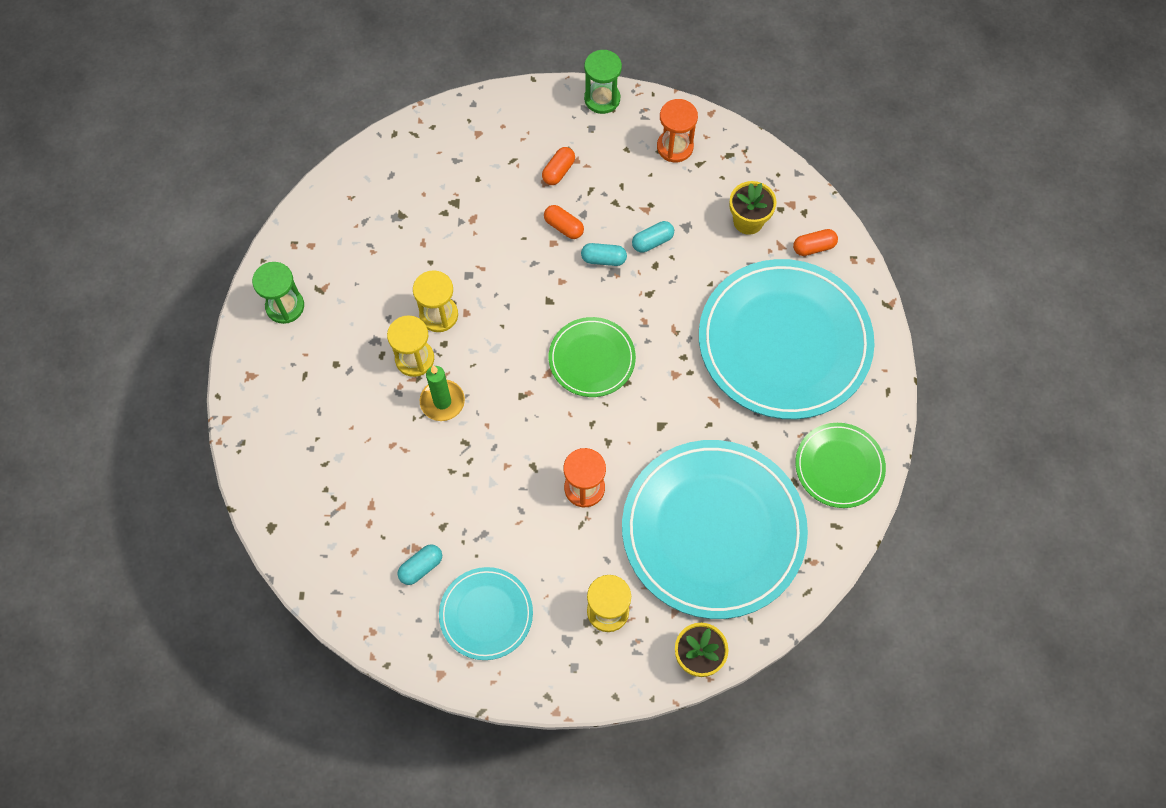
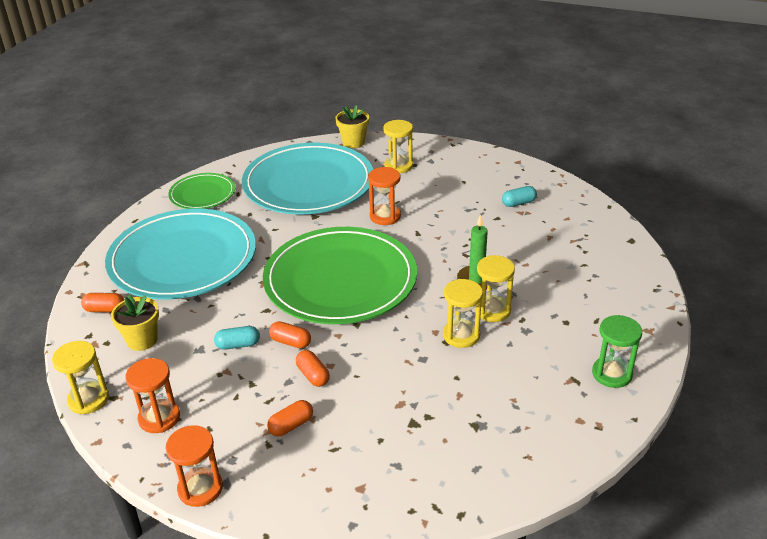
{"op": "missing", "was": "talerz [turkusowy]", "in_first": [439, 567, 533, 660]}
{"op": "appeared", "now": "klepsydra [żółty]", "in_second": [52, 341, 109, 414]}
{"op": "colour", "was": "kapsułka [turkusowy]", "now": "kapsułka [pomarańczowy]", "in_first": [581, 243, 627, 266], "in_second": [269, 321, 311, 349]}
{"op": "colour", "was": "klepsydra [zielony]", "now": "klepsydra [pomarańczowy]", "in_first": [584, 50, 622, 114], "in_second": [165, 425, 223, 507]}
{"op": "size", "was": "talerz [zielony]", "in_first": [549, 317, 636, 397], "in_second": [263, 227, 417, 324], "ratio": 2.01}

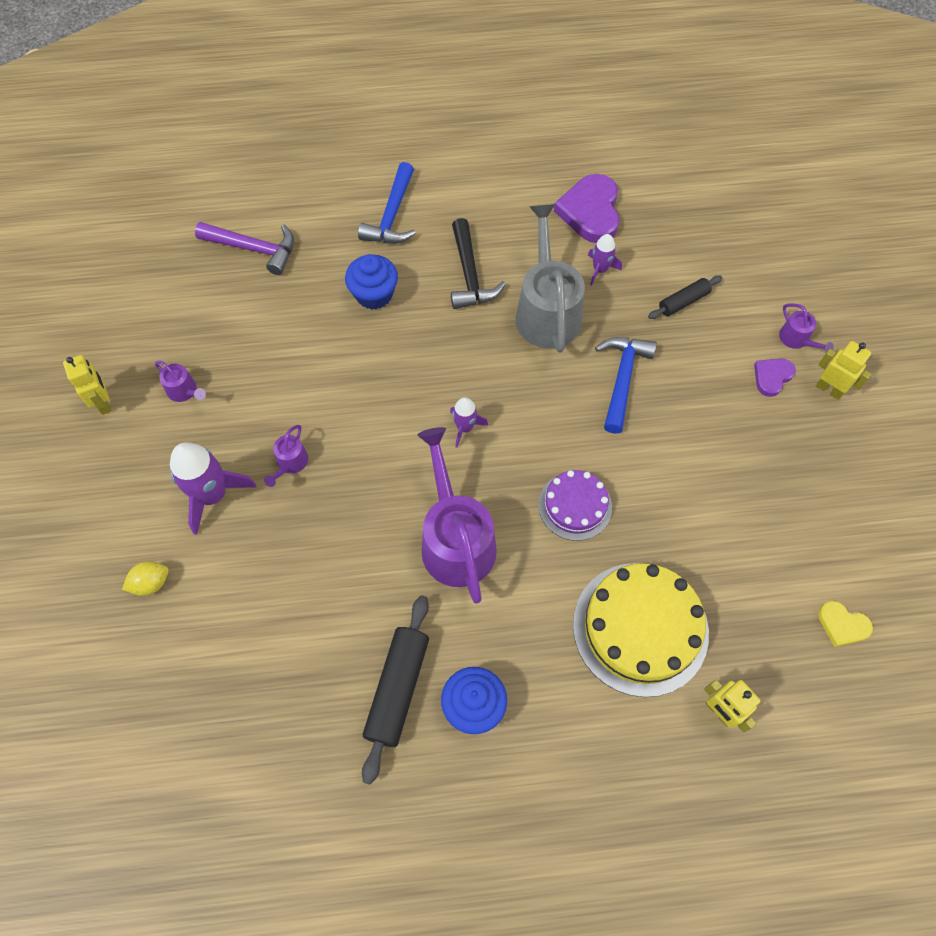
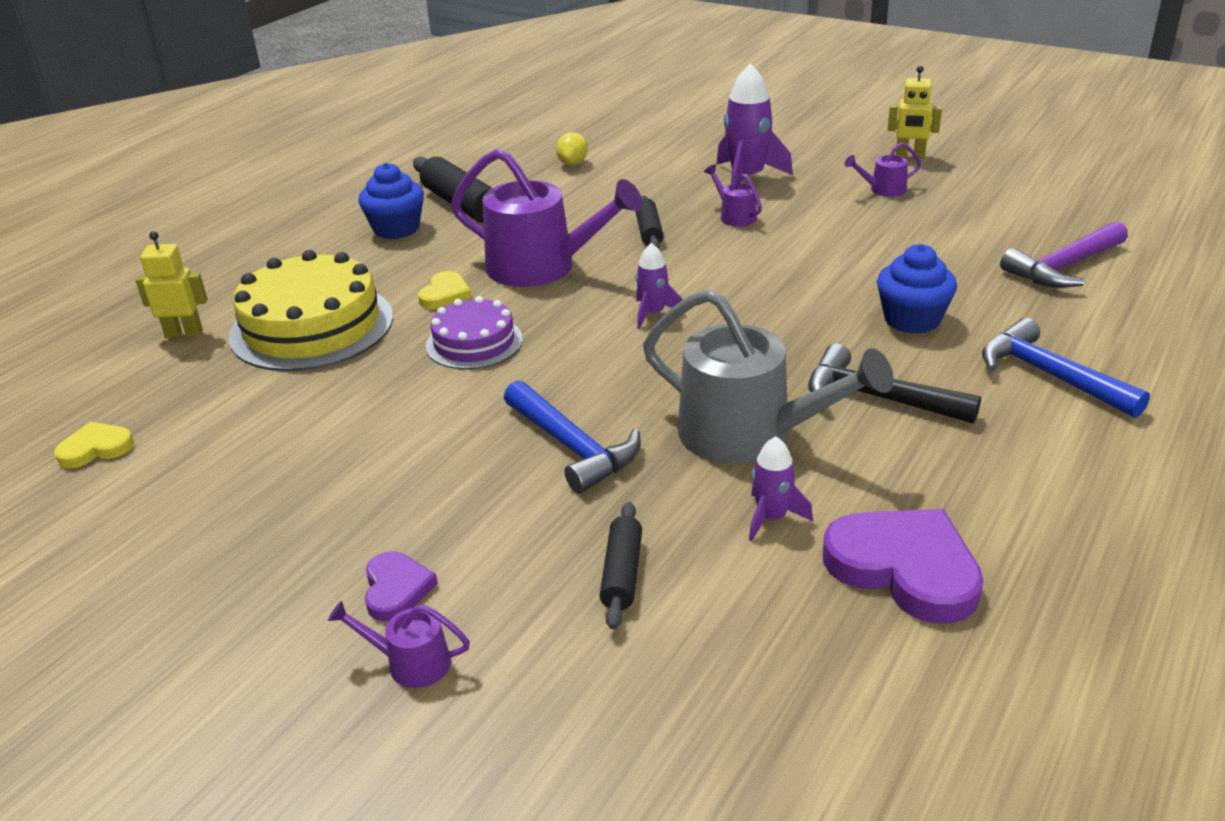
{"op": "missing", "was": "robot [żółty]", "in_first": [816, 341, 871, 400]}
{"op": "appeared", "now": "serce [żółty]", "in_second": [418, 271, 472, 309]}
{"op": "appeared", "now": "wałek do ciasta [czarny]", "in_second": [635, 196, 664, 248]}
{"op": "relocated", "was": "cytryna [żółty]", "in_first": [122, 561, 168, 596], "in_second": [556, 132, 588, 165]}

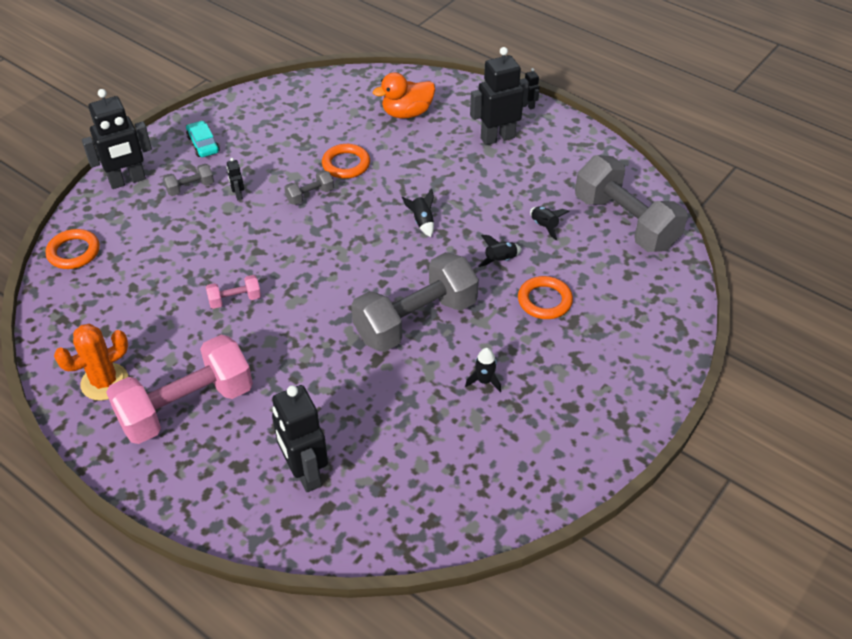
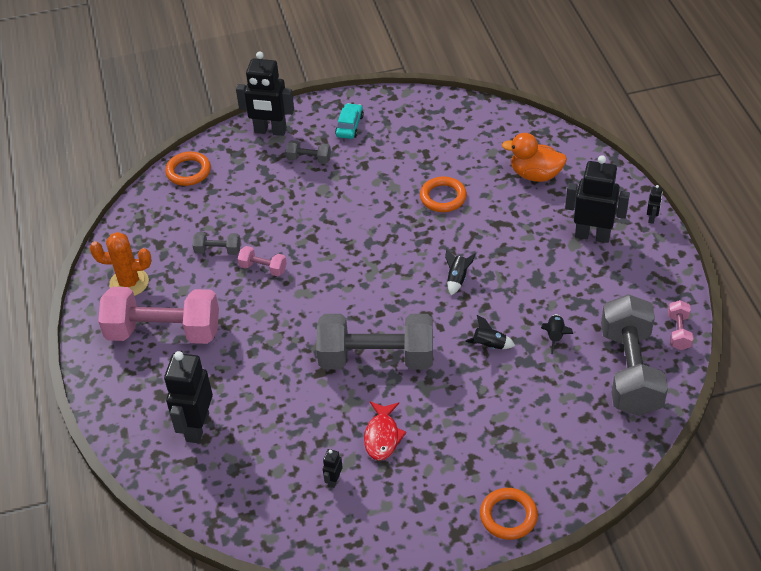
{"op": "appeared", "now": "hantel [różowy]", "in_second": [668, 300, 693, 350]}
{"op": "relocated", "was": "robot [czarny]", "in_first": [226, 158, 244, 200], "in_second": [323, 449, 343, 488]}
{"op": "relocated", "was": "hantel [szary]", "in_first": [284, 170, 334, 205], "in_second": [192, 232, 241, 255]}
{"op": "relocated", "was": "pierścień [pomarańczowy]", "in_first": [518, 276, 573, 319], "in_second": [480, 488, 538, 540]}
{"op": "exchanged", "was": "rakieta [czarny]", "now": "ryba [czerwony]", "in_first": [465, 348, 501, 392], "in_second": [364, 401, 407, 461]}

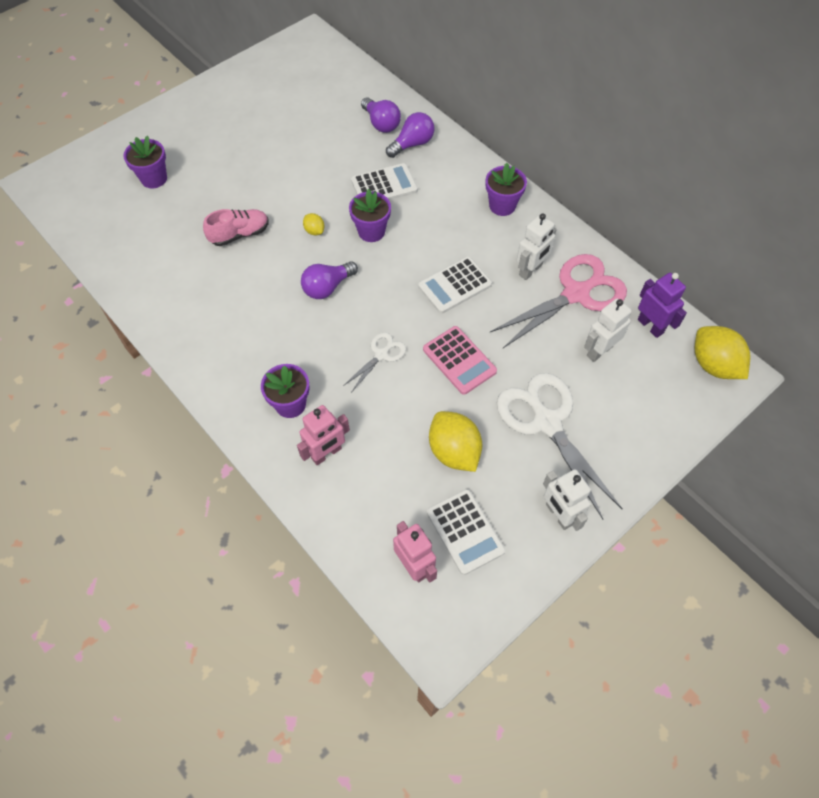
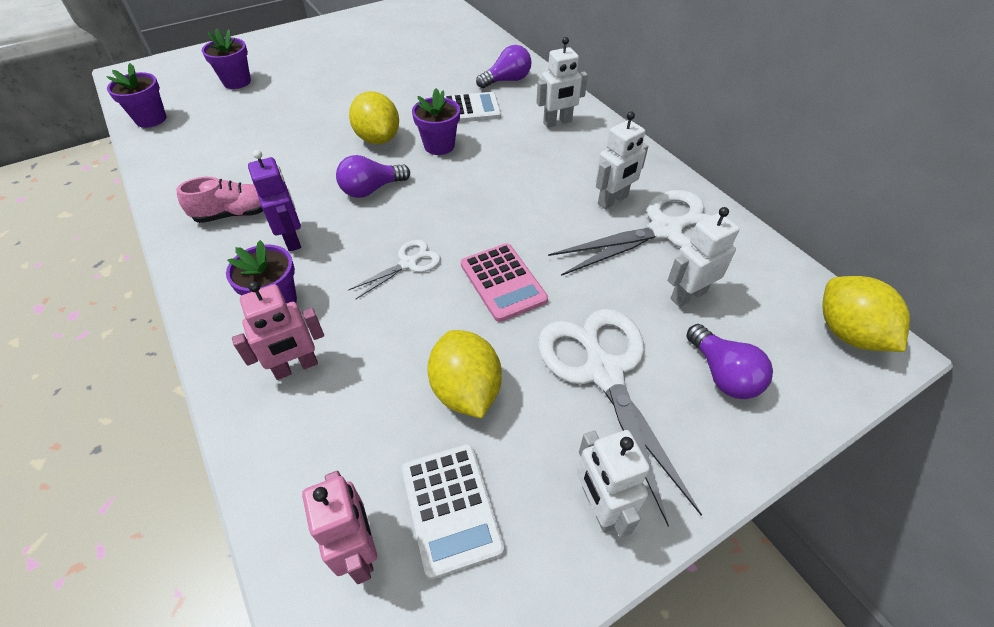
{"op": "missing", "was": "kalkulator [biały]", "in_first": [418, 257, 492, 314]}
{"op": "appeared", "now": "robot [biały]", "in_second": [536, 37, 588, 128]}
{"op": "relocated", "was": "but [różowy]", "in_first": [203, 209, 269, 246], "in_second": [176, 177, 263, 223]}
{"op": "relocated", "was": "żarówka [fioletowy]", "in_first": [361, 97, 401, 133], "in_second": [687, 324, 773, 399]}
{"op": "relocated", "was": "doniczka [fioletowy]", "in_first": [486, 163, 527, 216], "in_second": [106, 63, 167, 128]}
{"op": "relocated", "was": "robot [fioletowy]", "in_first": [638, 273, 687, 338], "in_second": [248, 150, 301, 252]}
{"op": "colour", "was": "nożyczki [różowy]", "now": "nożyczki [biały]", "in_first": [490, 254, 627, 348], "in_second": [548, 190, 713, 276]}
{"op": "size", "was": "cytryna [żółty]", "in_first": [303, 213, 325, 235], "in_second": [349, 91, 399, 144], "ratio": 2.1}

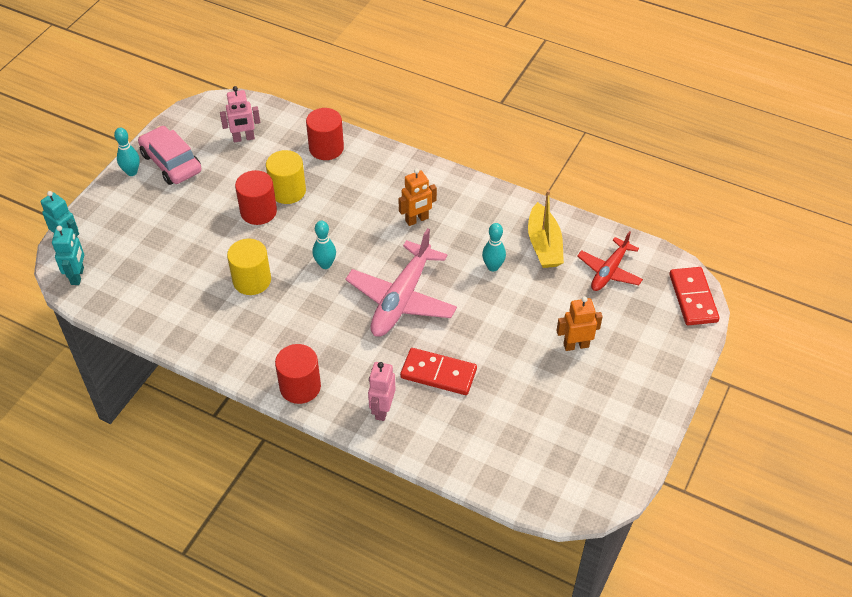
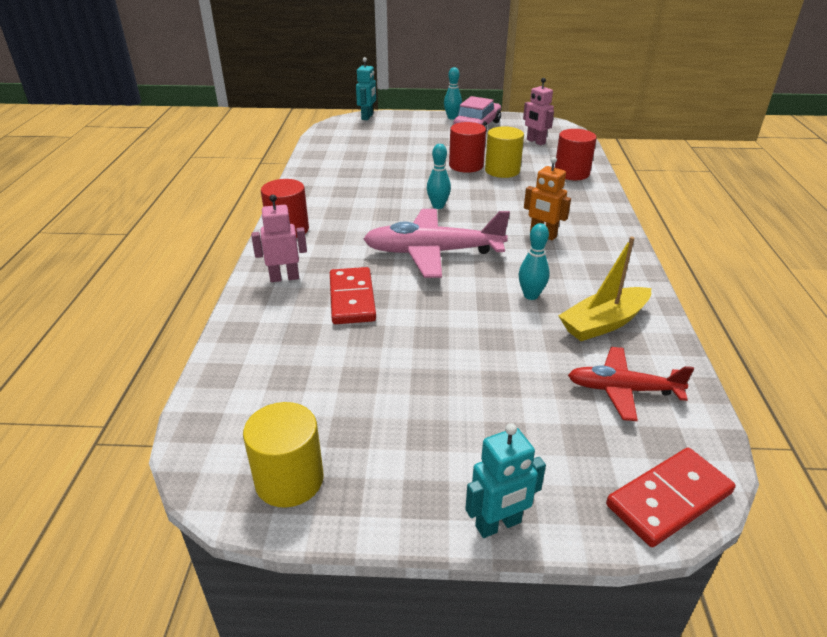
{"op": "missing", "was": "robot [pomarańczowy]", "in_first": [557, 296, 603, 351]}
{"op": "relocated", "was": "robot [turkusowy]", "in_first": [52, 226, 84, 285], "in_second": [465, 423, 546, 538]}
{"op": "relocated", "was": "walec [żółty]", "in_first": [227, 239, 271, 295], "in_second": [243, 402, 324, 508]}

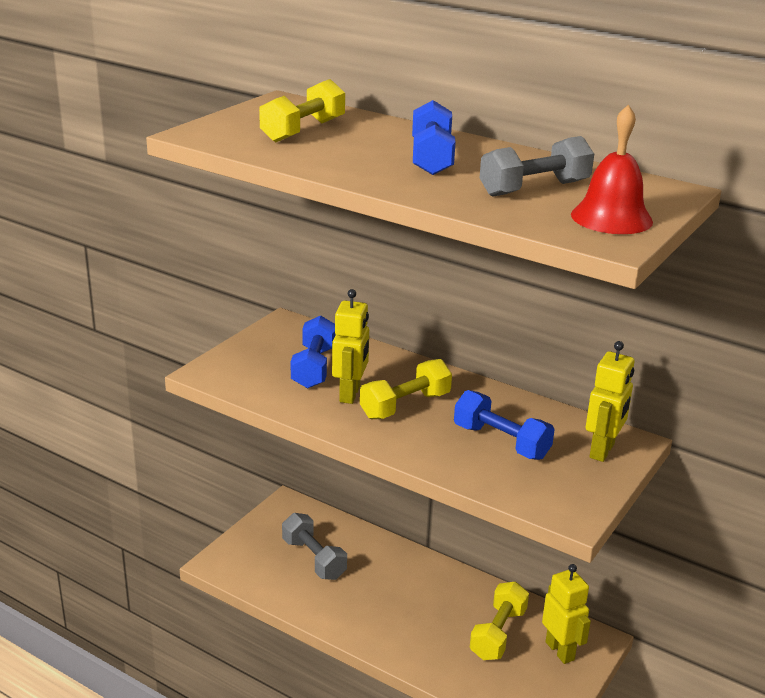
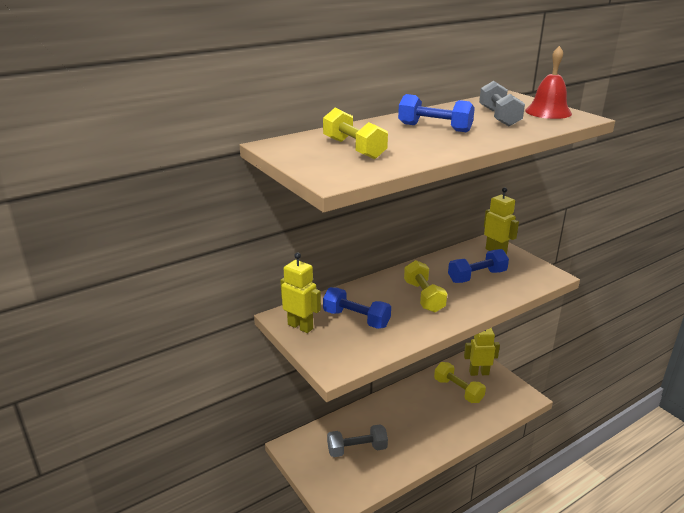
{"op": "relocated", "was": "robot [żółty]", "in_first": [332, 289, 369, 404], "in_second": [280, 252, 321, 333]}

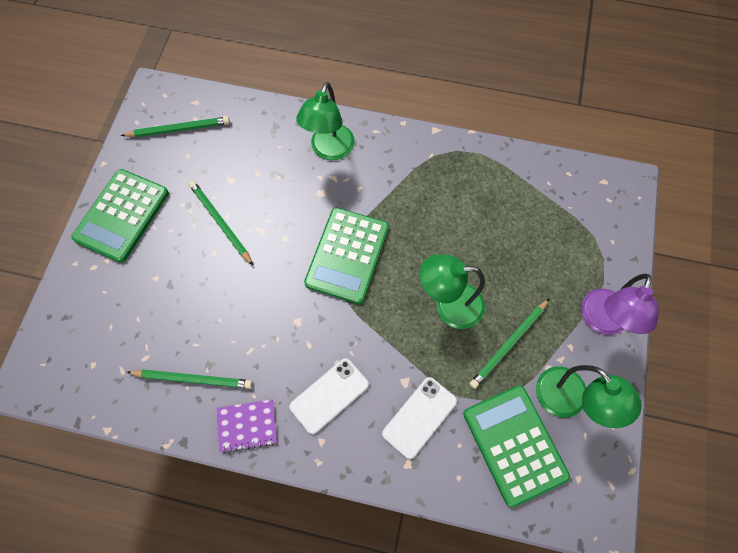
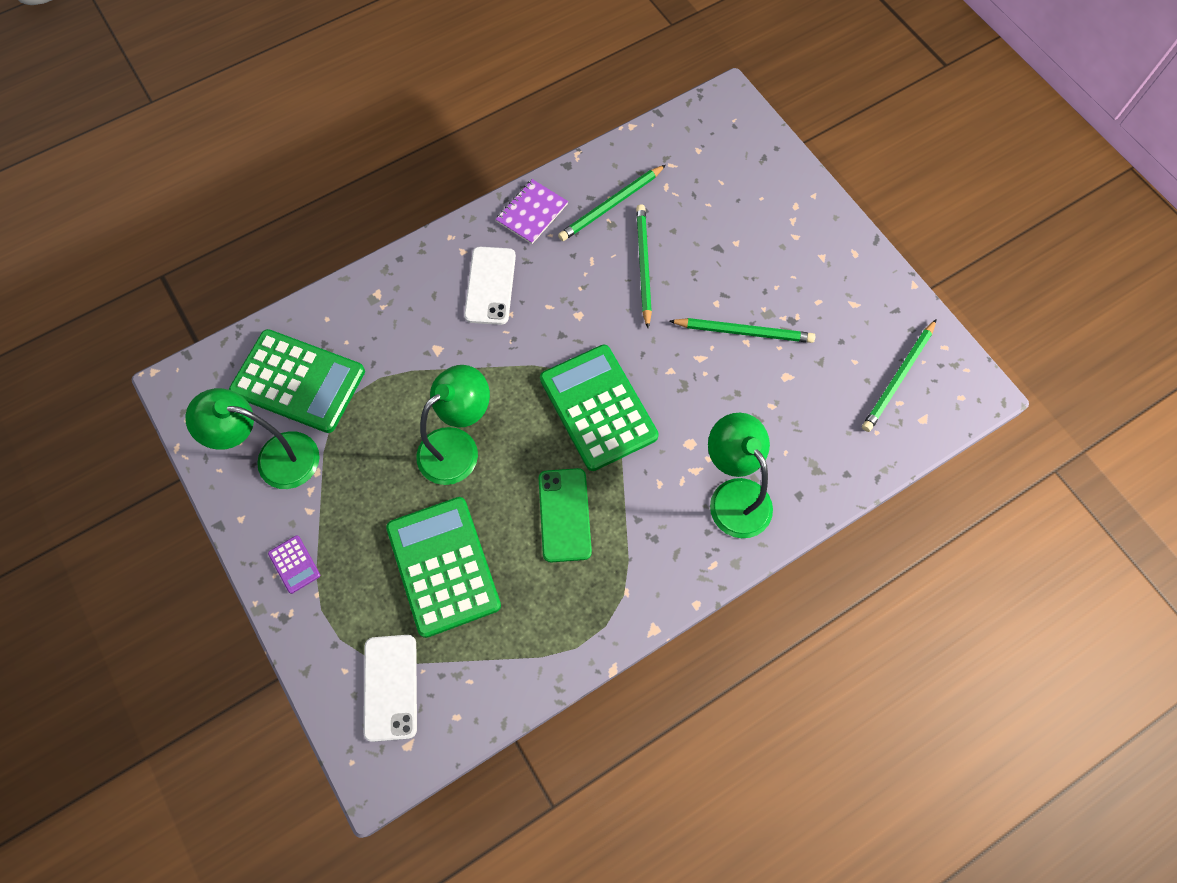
{"op": "appeared", "now": "telefon [zielony]", "in_second": [538, 468, 592, 562]}
{"op": "relocated", "was": "kalkulator [zielony]", "in_first": [71, 169, 169, 263], "in_second": [386, 497, 501, 638]}
{"op": "relocated", "was": "telefon [biały]", "in_first": [382, 377, 457, 459], "in_second": [364, 635, 417, 742]}
{"op": "relocated", "was": "ołówek [zielony]", "in_first": [469, 298, 550, 389], "in_second": [636, 204, 652, 328]}
{"op": "exchanged", "was": "lampka [fioletowy]", "now": "kalkulator [fioletowy]", "in_first": [581, 274, 659, 335], "in_second": [268, 535, 320, 594]}

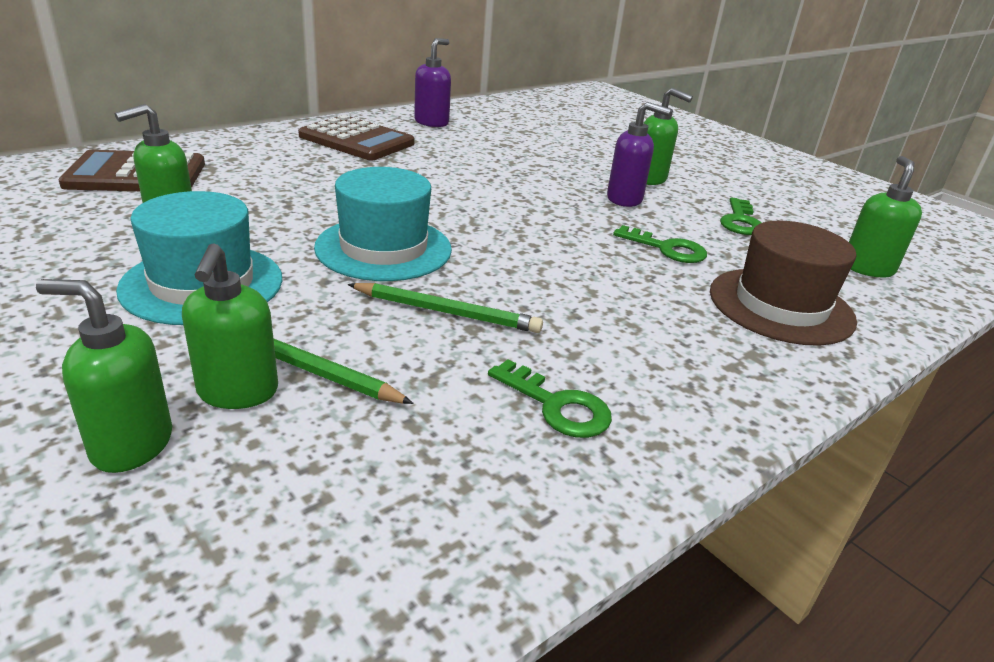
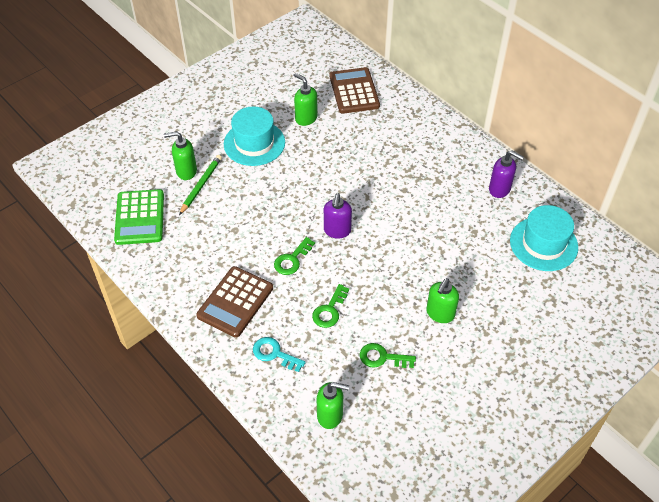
{"op": "missing", "was": "dozownik mydła [zielony]", "in_first": [36, 279, 172, 473]}
{"op": "missing", "was": "ołówek [zielony]", "in_first": [347, 283, 543, 333]}
{"op": "appeared", "now": "kalkulator [zielony]", "in_second": [114, 189, 164, 245]}
{"op": "relocated", "was": "kalkulator [brązowy]", "in_first": [298, 115, 414, 161], "in_second": [196, 266, 273, 338]}
{"op": "relocated", "was": "kapelusz [turkusowy]", "in_first": [314, 167, 452, 281], "in_second": [510, 205, 578, 271]}
{"op": "relocated", "was": "klucz [zielony]", "in_first": [488, 359, 612, 438], "in_second": [274, 237, 315, 275]}
{"op": "relocated", "was": "dozownik mydła [fioletowy]", "in_first": [607, 102, 670, 207], "in_second": [324, 194, 352, 239]}
{"op": "exchanged", "was": "kapelusz [brązowy]", "now": "klucz [turkusowy]", "in_first": [710, 221, 857, 346], "in_second": [253, 337, 306, 372]}

